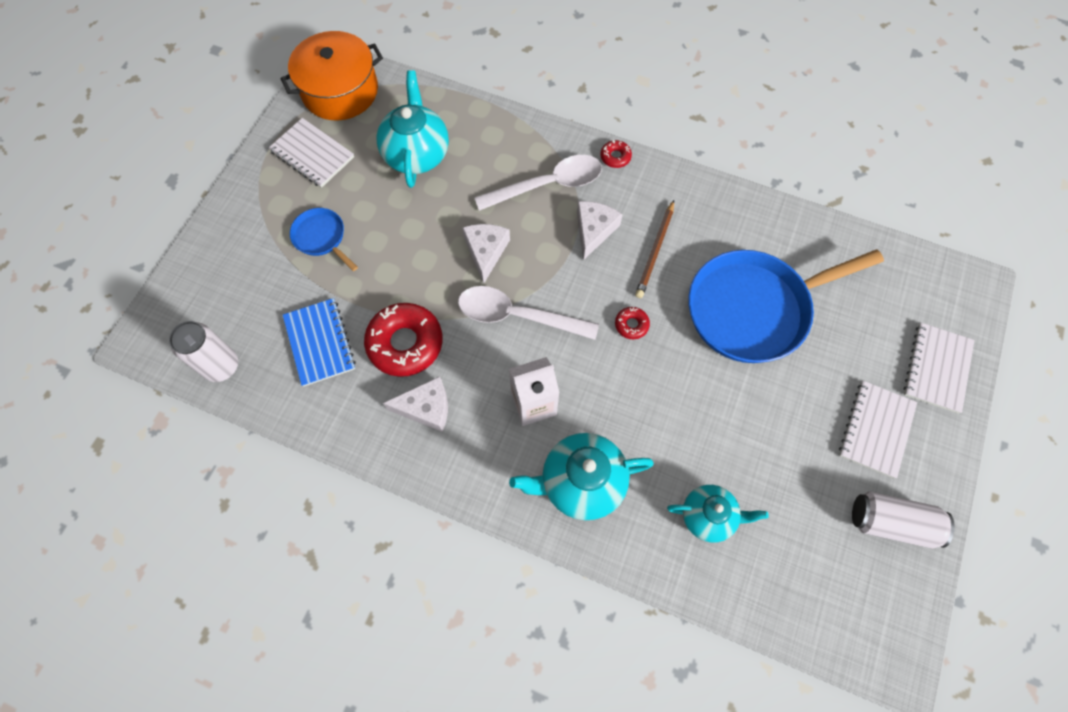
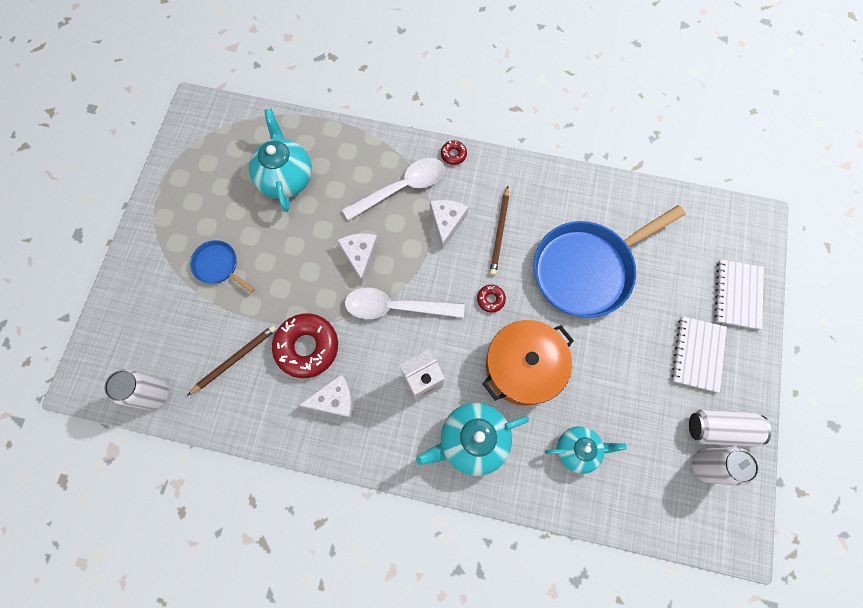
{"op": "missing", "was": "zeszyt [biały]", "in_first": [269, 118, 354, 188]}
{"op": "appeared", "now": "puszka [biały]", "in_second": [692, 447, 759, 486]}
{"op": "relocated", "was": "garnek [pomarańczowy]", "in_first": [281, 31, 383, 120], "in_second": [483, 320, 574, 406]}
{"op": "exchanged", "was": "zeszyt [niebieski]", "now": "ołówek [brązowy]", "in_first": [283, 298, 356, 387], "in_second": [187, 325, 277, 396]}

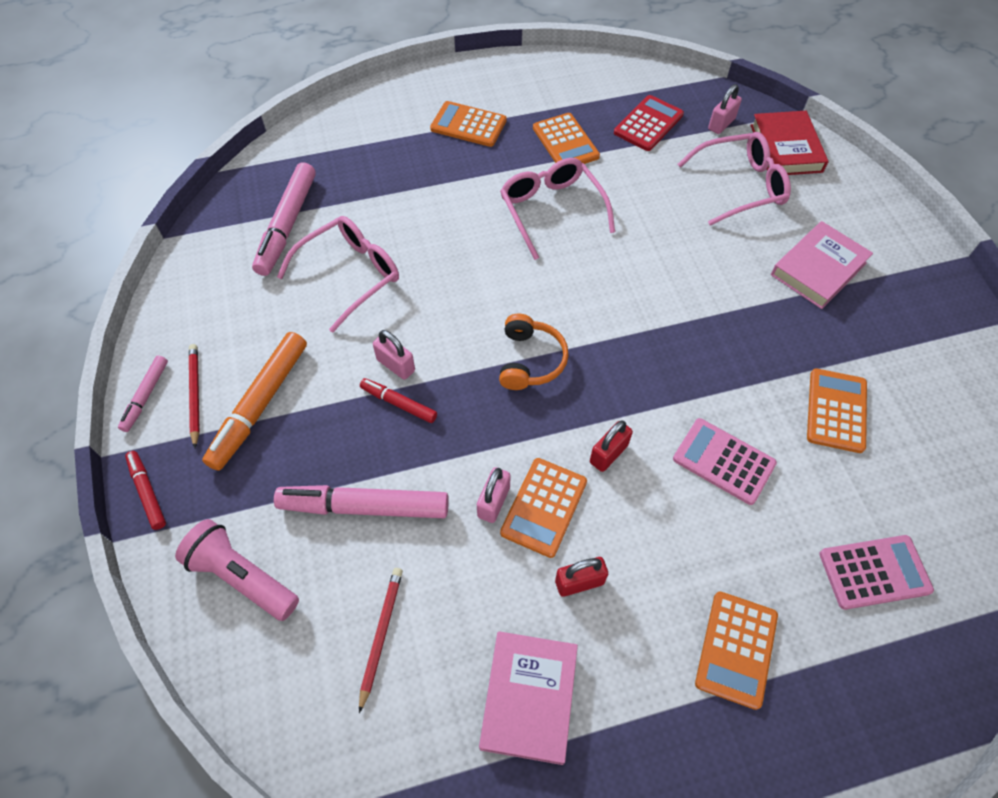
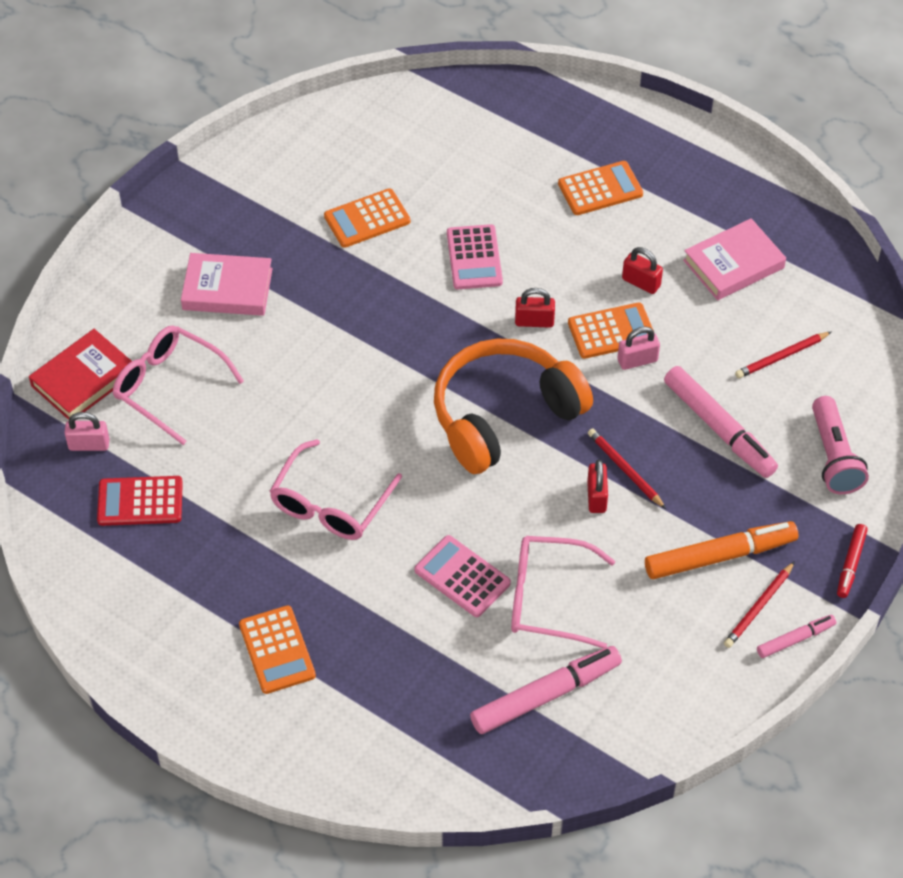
{"op": "missing", "was": "kalkulator [pomarańczowy]", "in_first": [533, 113, 600, 164]}
{"op": "relocated", "was": "kalkulator [różowy]", "in_first": [819, 535, 934, 610], "in_second": [414, 535, 511, 617]}
{"op": "exchanged", "was": "flamaster [czerwony]", "now": "ołówek [czerwony]", "in_first": [360, 378, 437, 423], "in_second": [588, 428, 666, 509]}
{"op": "colour", "was": "kłódka [różowy]", "now": "kłódka [czerwony]", "in_first": [373, 330, 415, 380], "in_second": [587, 460, 608, 513]}
{"op": "size", "was": "słuchawki [pomarańczowy]", "in_first": [499, 314, 569, 390], "in_second": [434, 339, 593, 474], "ratio": 1.96}

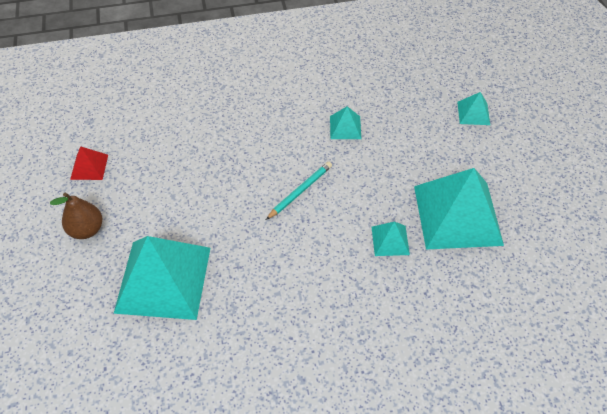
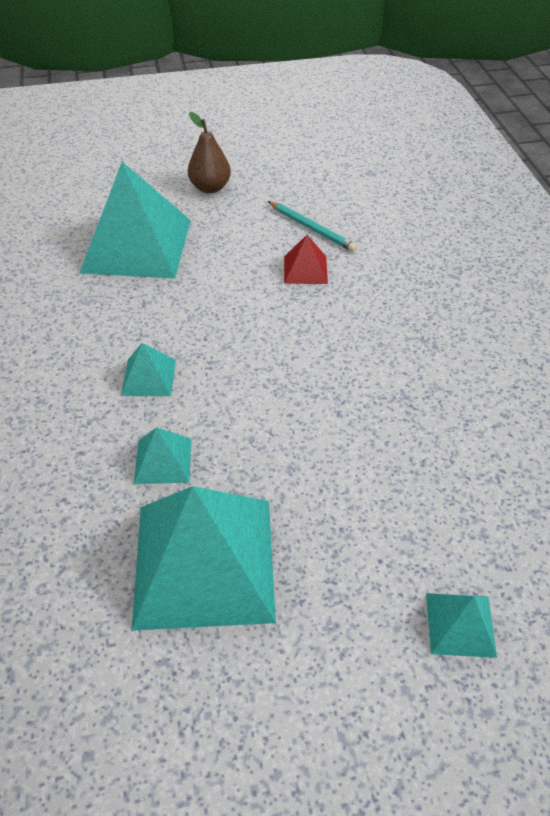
{"op": "relocated", "was": "piramida [czerwony]", "in_first": [70, 146, 108, 180], "in_second": [284, 235, 328, 284]}
{"op": "relocated", "was": "ołówek [turkusowy]", "in_first": [266, 162, 332, 220], "in_second": [268, 201, 357, 252]}
{"op": "relocated", "was": "piramida [turkusowy]", "in_first": [330, 106, 361, 139], "in_second": [121, 343, 176, 396]}

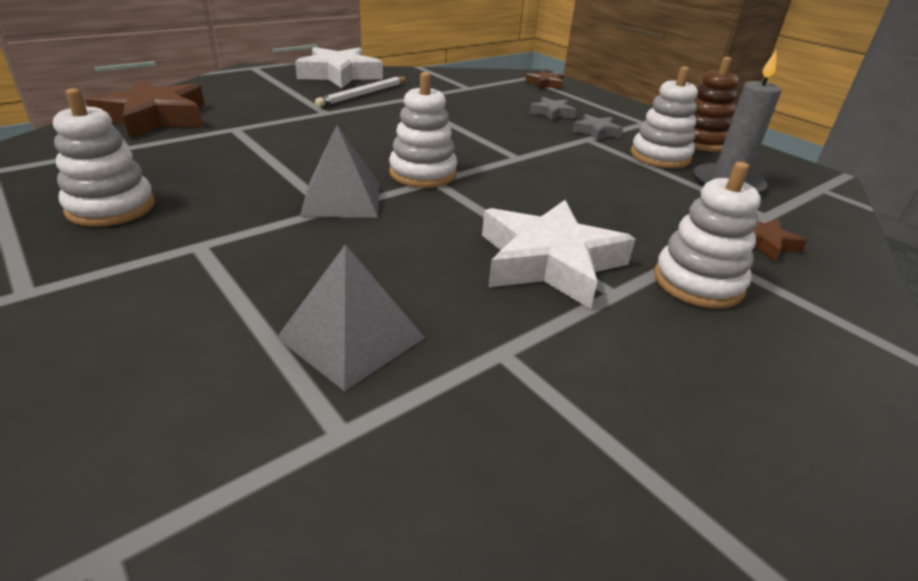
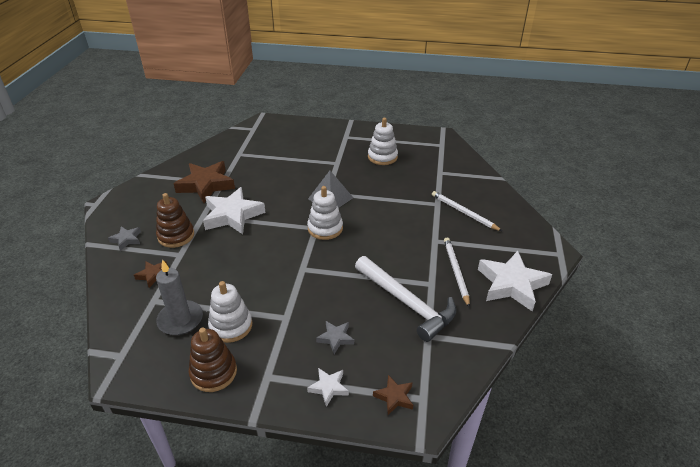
{"op": "missing", "was": "piramida [szary]", "in_first": [276, 244, 425, 391]}
{"op": "appeared", "now": "gwiazda [biały]", "in_second": [307, 368, 349, 407]}
{"op": "appeared", "now": "młotek [biały]", "in_second": [355, 256, 456, 342]}
{"op": "appeared", "now": "ołówek [biały]", "in_second": [432, 191, 502, 231]}
{"op": "relocated", "was": "gwiazda [brązowy]", "in_first": [85, 80, 205, 139], "in_second": [173, 161, 235, 203]}
{"op": "relocated", "was": "gwiazda [szary]", "in_first": [573, 114, 623, 141], "in_second": [108, 226, 141, 251]}
{"op": "colour", "was": "zabawka nakładanka [biały]", "now": "zabawka nakładanka [brązowy]", "in_first": [654, 162, 761, 309], "in_second": [156, 193, 194, 248]}

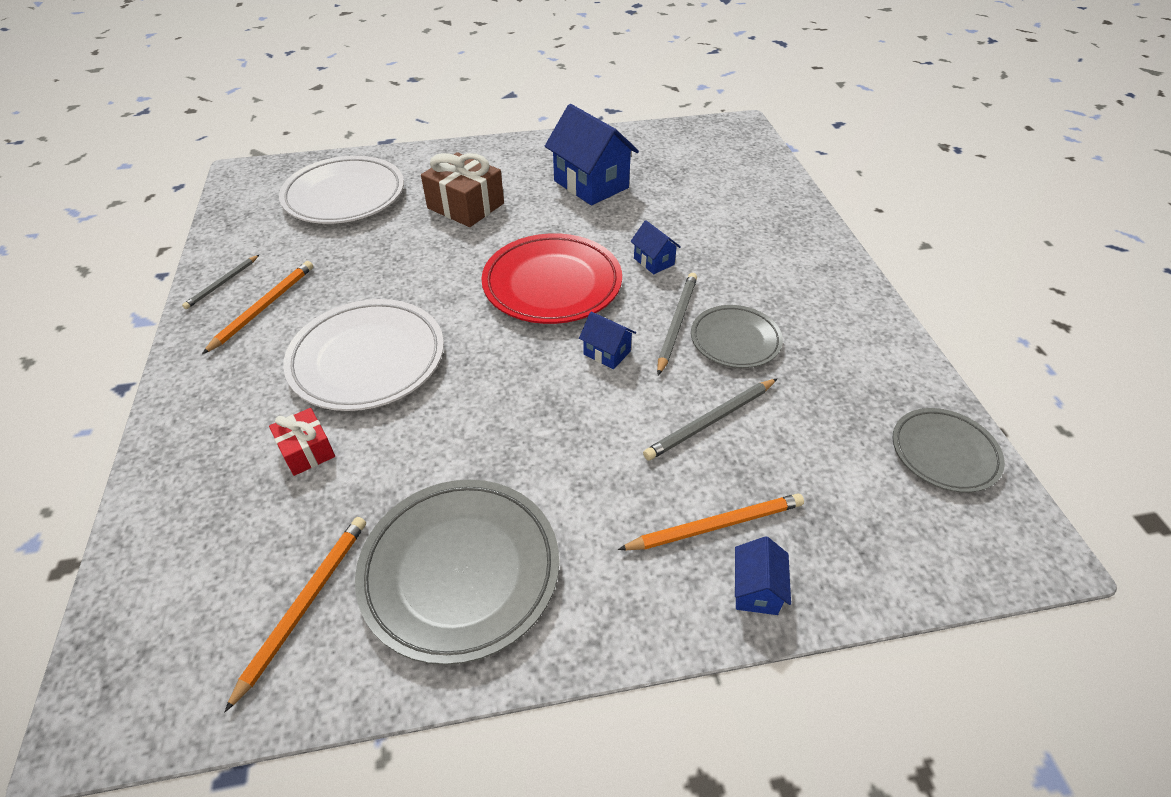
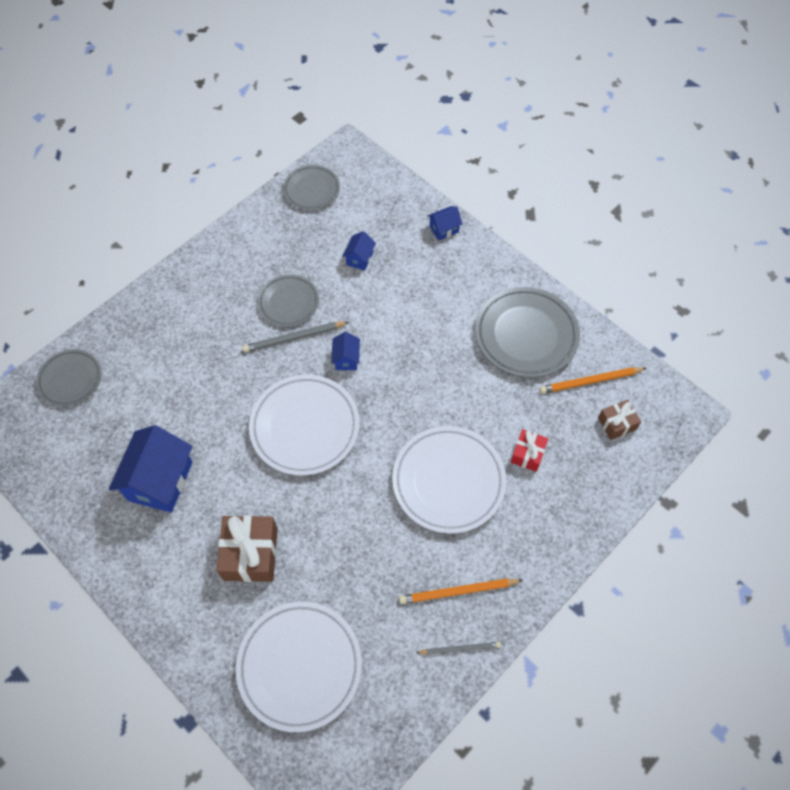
{"op": "missing", "was": "ołówek [pomarańczowy]", "in_first": [618, 493, 804, 550]}
{"op": "missing", "was": "ołówek [szary]", "in_first": [643, 379, 777, 460]}
{"op": "appeared", "now": "talerz [szary]", "in_second": [36, 349, 101, 406]}
{"op": "appeared", "now": "prezent [brązowy]", "in_second": [598, 400, 641, 440]}
{"op": "relocated", "was": "domek [niebieski]", "in_first": [630, 220, 681, 274], "in_second": [342, 231, 376, 271]}
{"op": "colour", "was": "talerz [czerwony]", "now": "talerz [biały]", "in_first": [481, 233, 622, 324], "in_second": [249, 375, 360, 476]}

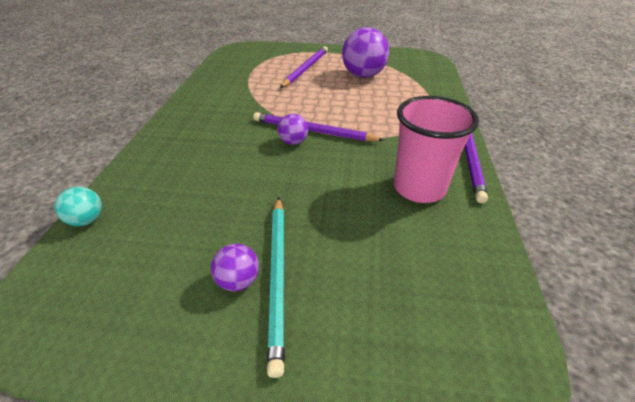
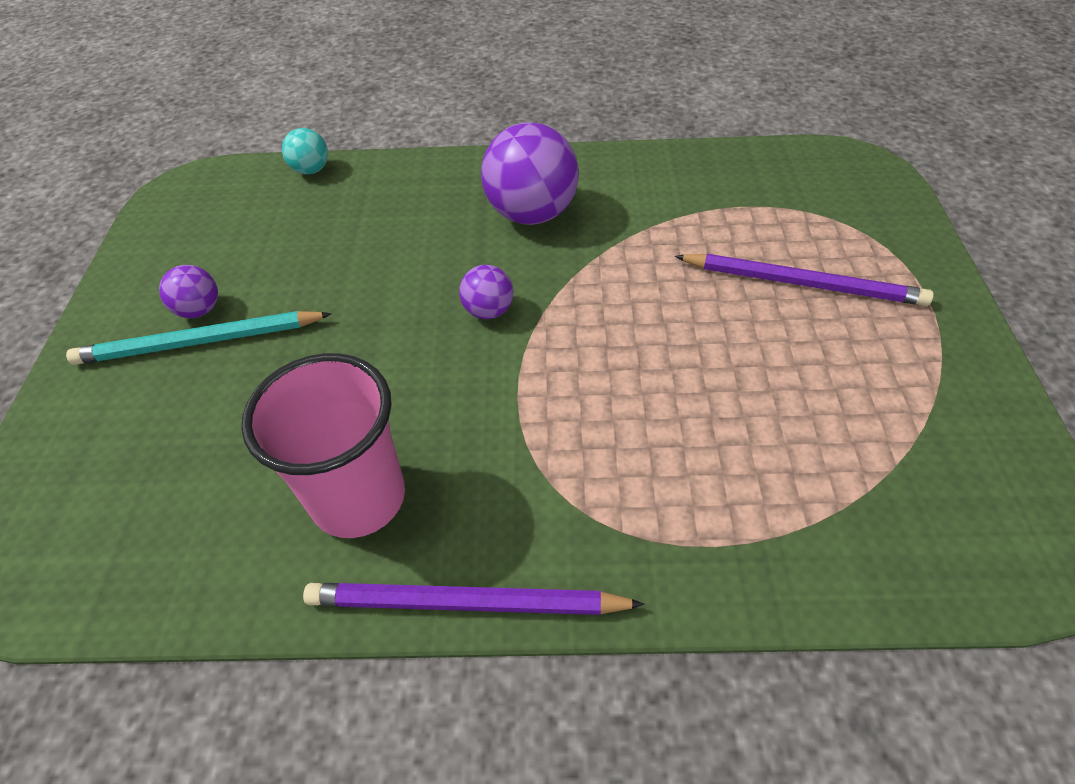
{"op": "missing", "was": "ołówek [fioletowy]", "in_first": [253, 112, 384, 141]}
{"op": "relocated", "was": "piłka [fioletowy]", "in_first": [342, 27, 389, 78], "in_second": [481, 122, 579, 225]}

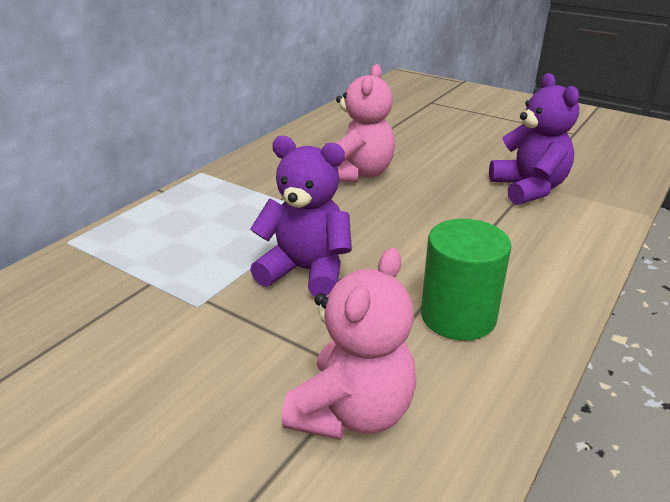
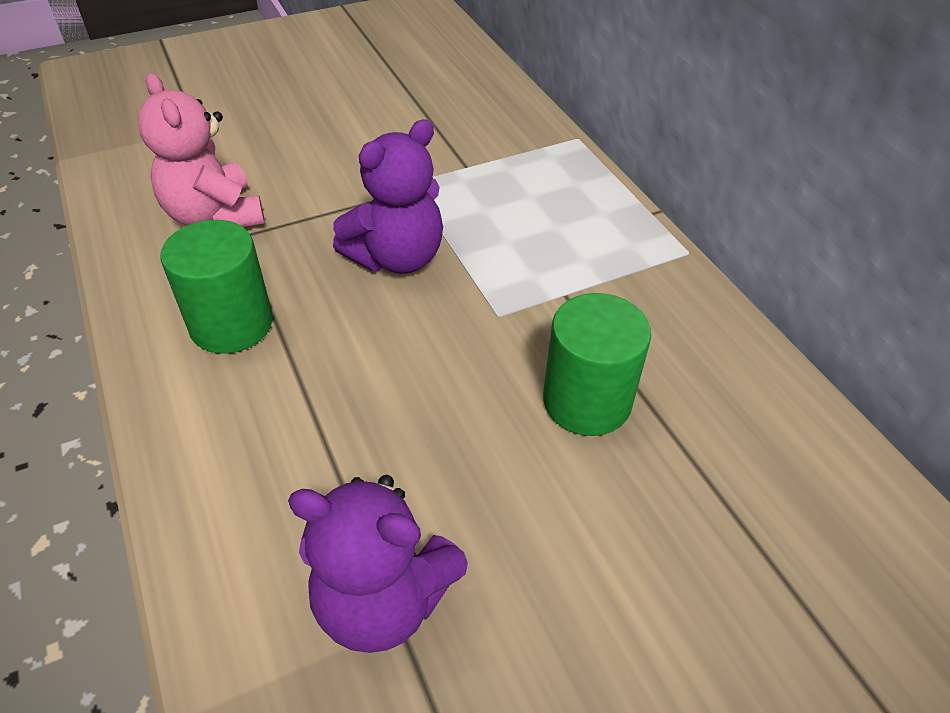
{"op": "exchanged", "was": "miś [różowy]", "now": "walec [zielony]", "in_first": [336, 64, 395, 182], "in_second": [543, 293, 651, 436]}

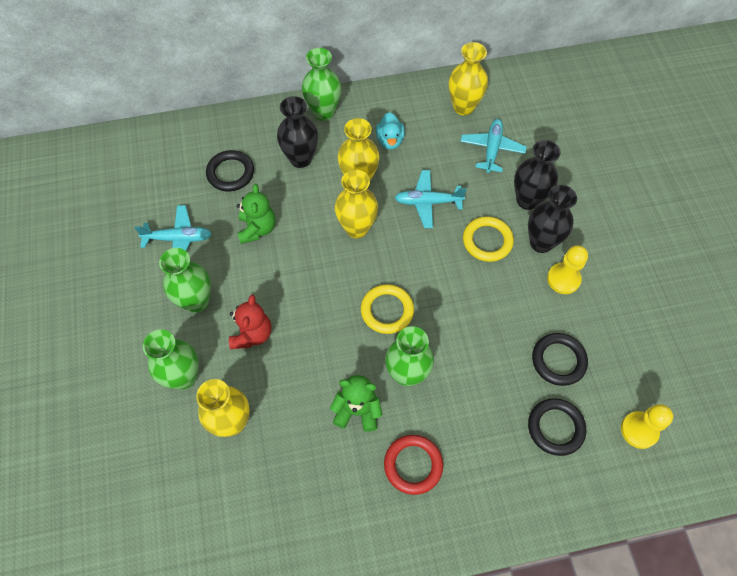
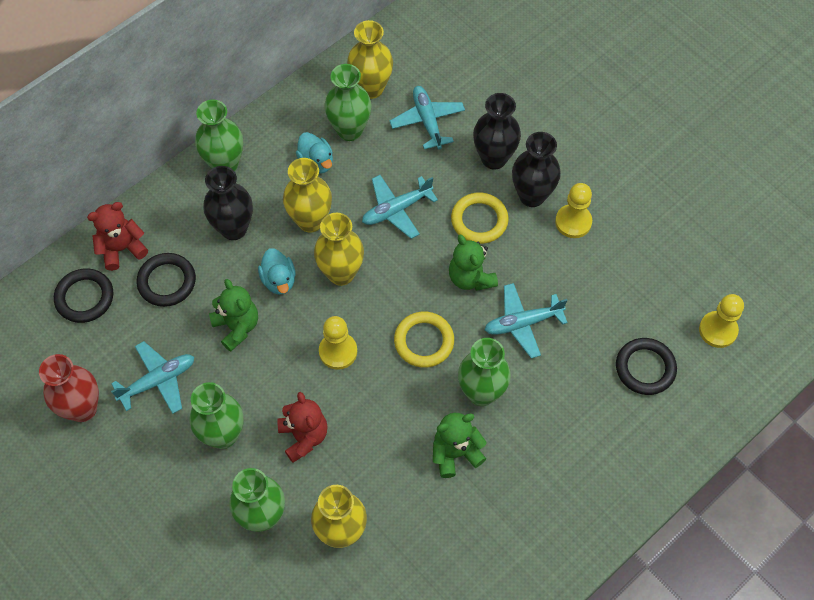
{"op": "missing", "was": "pierścień [czerwony]", "in_first": [384, 435, 443, 495]}
{"op": "appeared", "now": "wazon [czerwony]", "in_second": [39, 354, 99, 422]}
{"op": "appeared", "now": "miś [czerwony]", "in_second": [87, 202, 148, 271]}
{"op": "appeared", "now": "kaczka [turkusowy]", "in_second": [258, 248, 296, 295]}
{"op": "appeared", "now": "pionek [żółty]", "in_second": [319, 316, 357, 370]}
{"op": "appeared", "now": "wazon [zielony]", "in_second": [324, 64, 371, 141]}
{"op": "appeared", "now": "miś [zielony]", "in_second": [449, 234, 498, 291]}
{"op": "appeared", "now": "samolot [turkusowy]", "in_second": [485, 283, 568, 358]}
{"op": "relocated", "was": "pierścień [czarny]", "in_first": [532, 333, 588, 386], "in_second": [54, 268, 113, 323]}

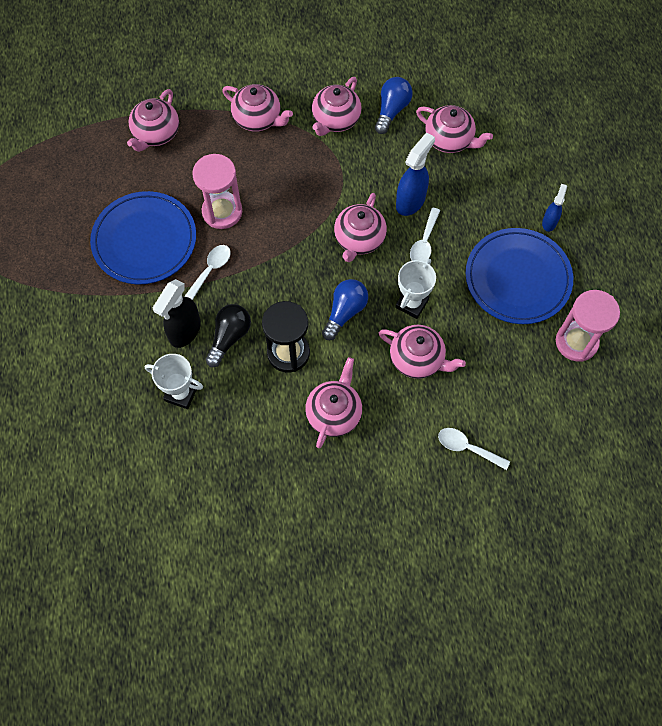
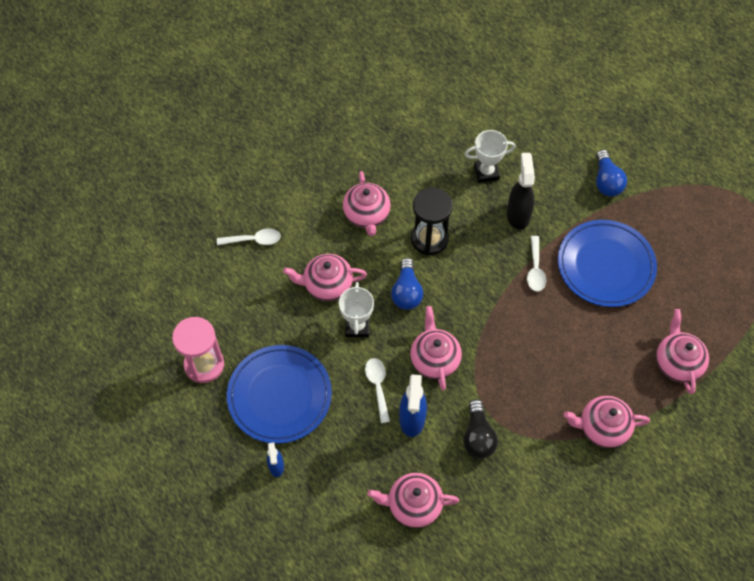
{"op": "missing", "was": "klepsydra [różowy]", "in_first": [192, 154, 242, 229]}
{"op": "missing", "was": "imbryk [różowy]", "in_first": [312, 77, 362, 136]}
{"op": "relocated", "was": "żarówka [czarny]", "in_first": [206, 304, 251, 367], "in_second": [463, 399, 498, 459]}
{"op": "relocated", "was": "żarówka [niebieski]", "in_first": [375, 77, 413, 134], "in_second": [596, 150, 627, 197]}

